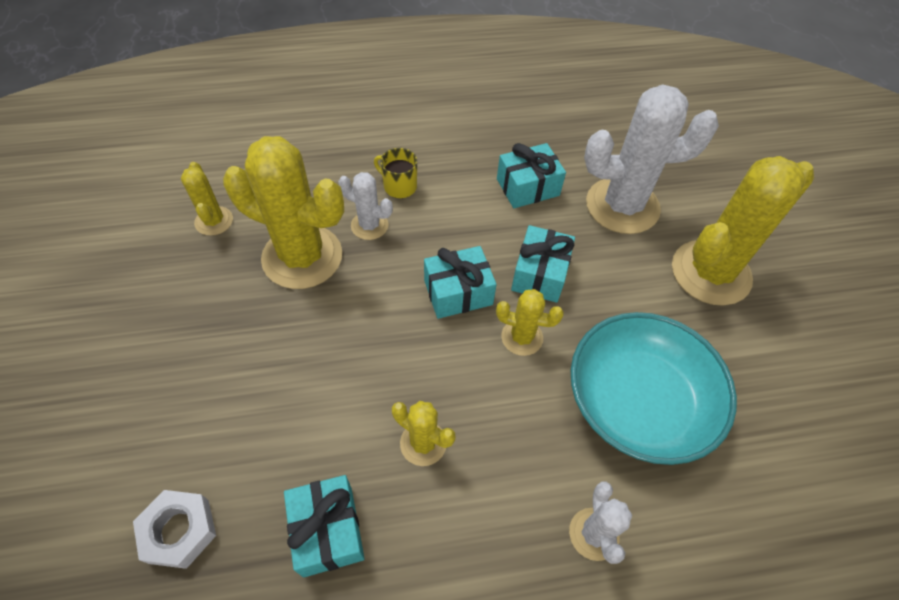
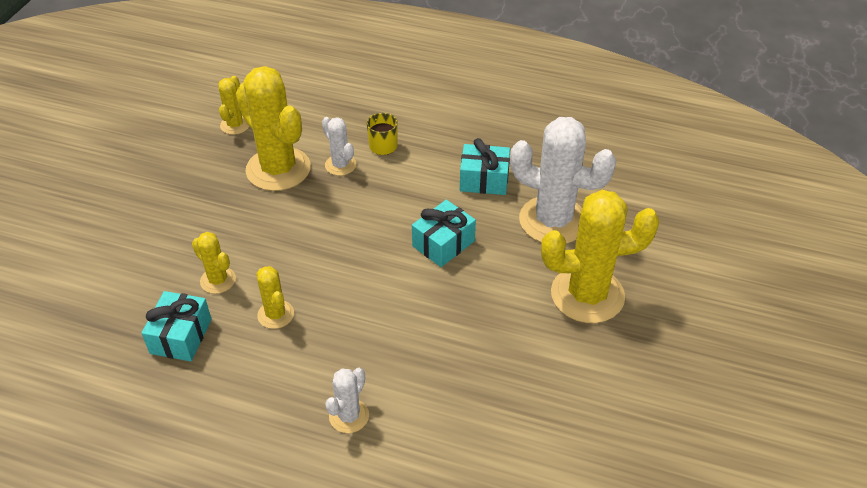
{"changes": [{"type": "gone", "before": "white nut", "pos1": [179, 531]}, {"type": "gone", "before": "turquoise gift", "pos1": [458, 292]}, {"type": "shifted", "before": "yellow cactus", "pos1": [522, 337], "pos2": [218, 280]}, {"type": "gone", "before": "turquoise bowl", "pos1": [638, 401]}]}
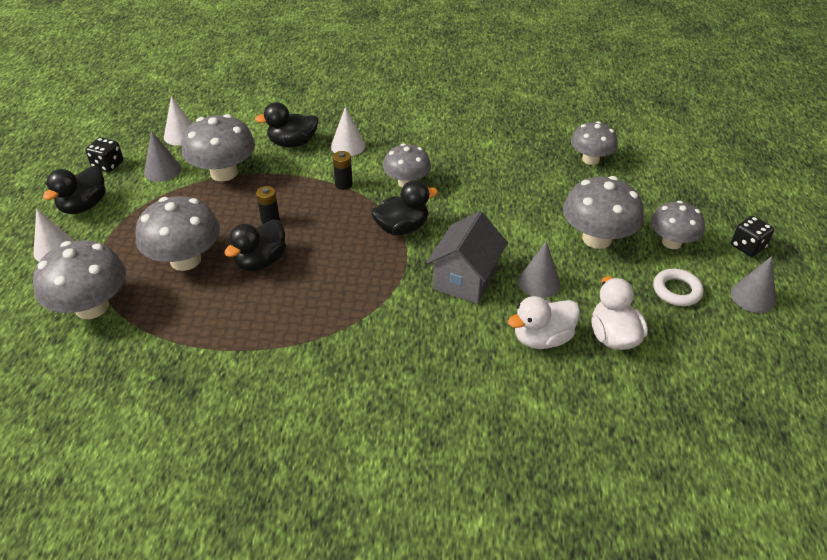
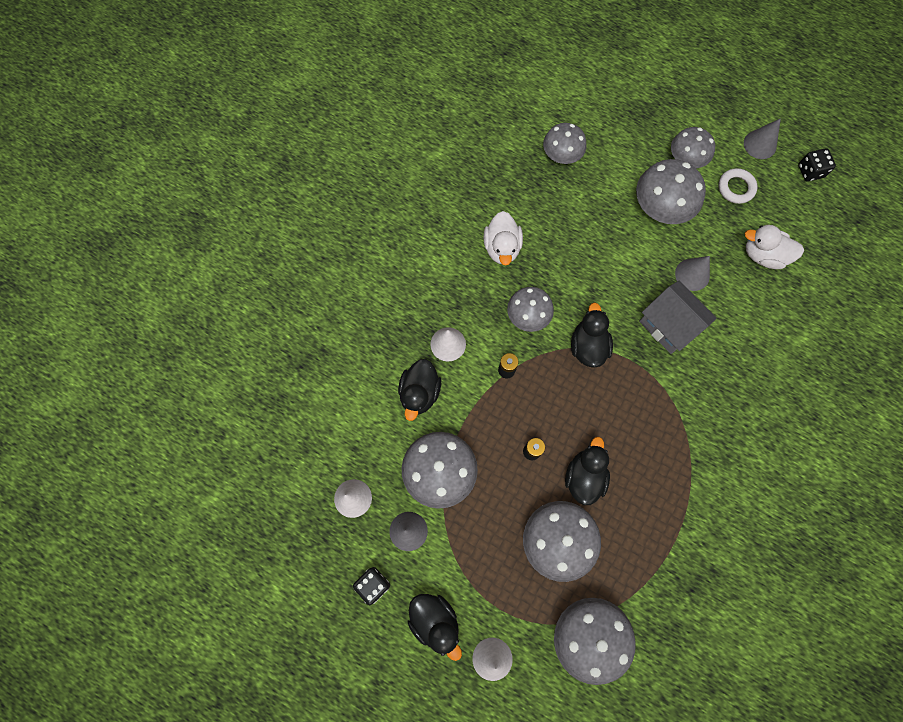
{"changes": [{"type": "rotated", "before": "black duck", "pos1": [261, 261], "pos2": [584, 476], "turn": -135}, {"type": "shifted", "before": "white duck", "pos1": [542, 338], "pos2": [502, 247]}, {"type": "shifted", "before": "black dice", "pos1": [747, 247], "pos2": [810, 171]}]}
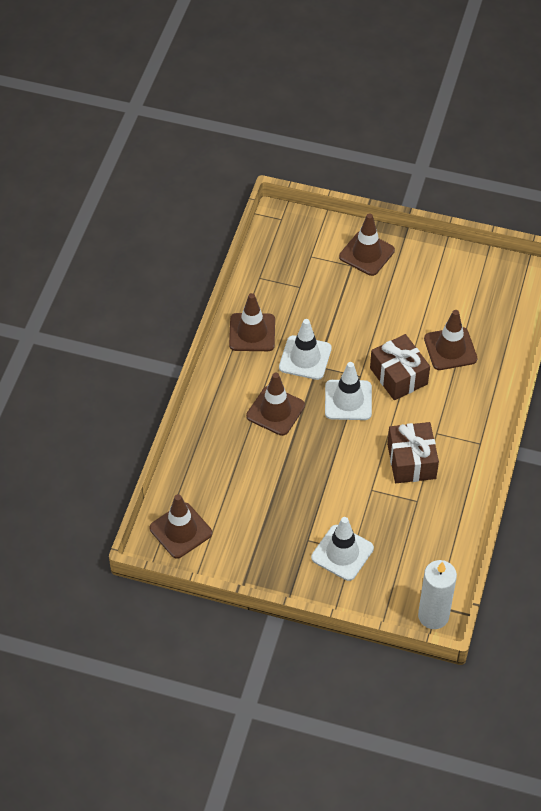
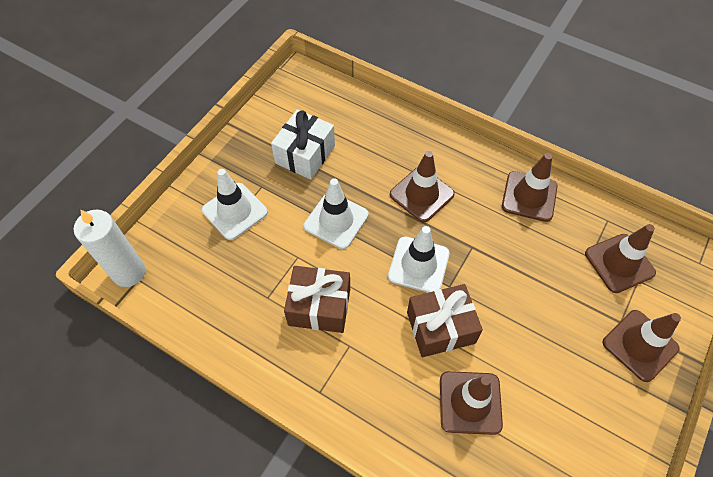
{"changes": [{"type": "shifted", "before": "brown traffic cone", "pos1": [180, 530], "pos2": [619, 263]}, {"type": "shifted", "before": "white traffic cone", "pos1": [305, 358], "pos2": [336, 220]}, {"type": "new", "after": "white gift", "pos2": [305, 154]}]}
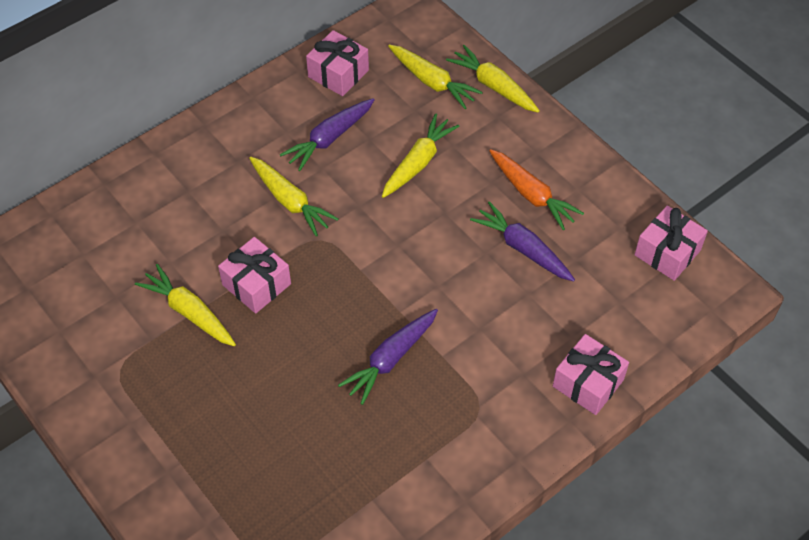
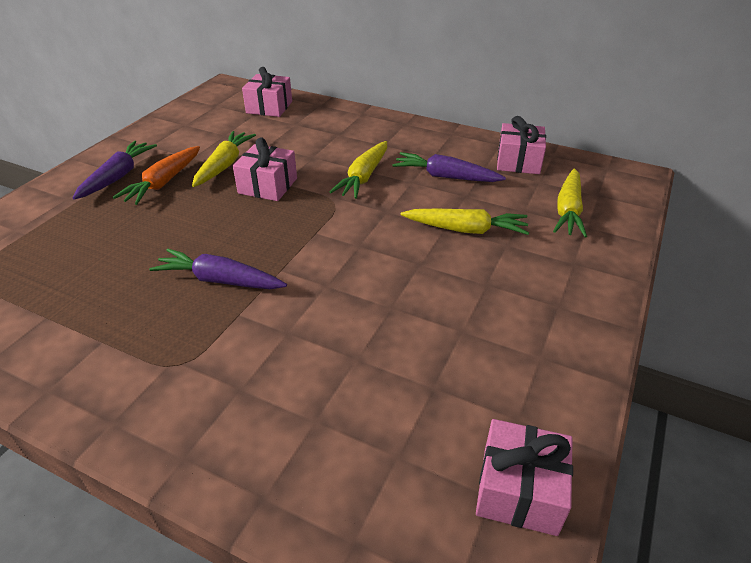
{"changes": [{"type": "gone", "before": "yellow carrot", "pos1": [493, 86]}, {"type": "shifted", "before": "purple carrot", "pos1": [523, 248], "pos2": [118, 176]}, {"type": "shifted", "before": "orange carrot", "pos1": [531, 195], "pos2": [164, 182]}, {"type": "shifted", "before": "pink gift", "pos1": [588, 383], "pos2": [269, 107]}]}
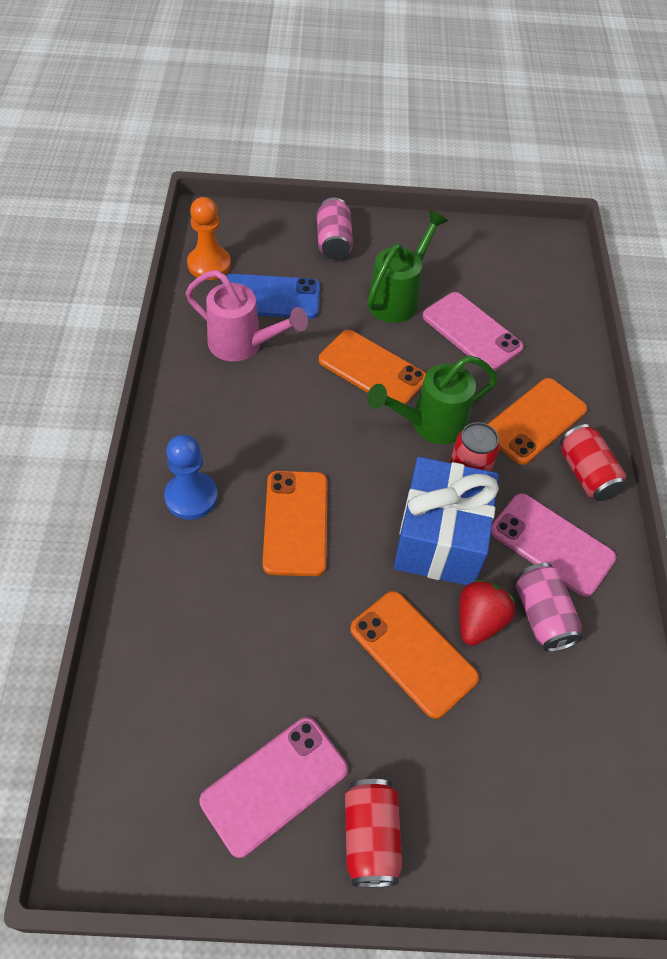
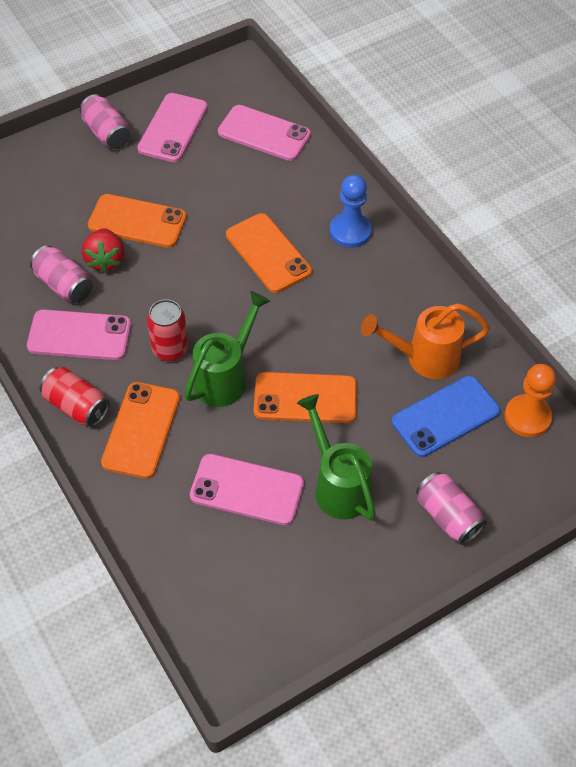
{"changes": [{"type": "repainted", "before": "pink watering can", "after": "orange watering can", "pos1": [242, 345], "pos2": [424, 358]}, {"type": "repainted", "before": "red can", "after": "pink can", "pos1": [370, 837], "pos2": [107, 133]}, {"type": "rotated", "before": "green watering can", "pos1": [397, 298], "pos2": [338, 486], "turn": 150}, {"type": "gone", "before": "blue gift", "pos1": [439, 538]}, {"type": "new", "after": "pink phone", "pos2": [264, 133]}]}
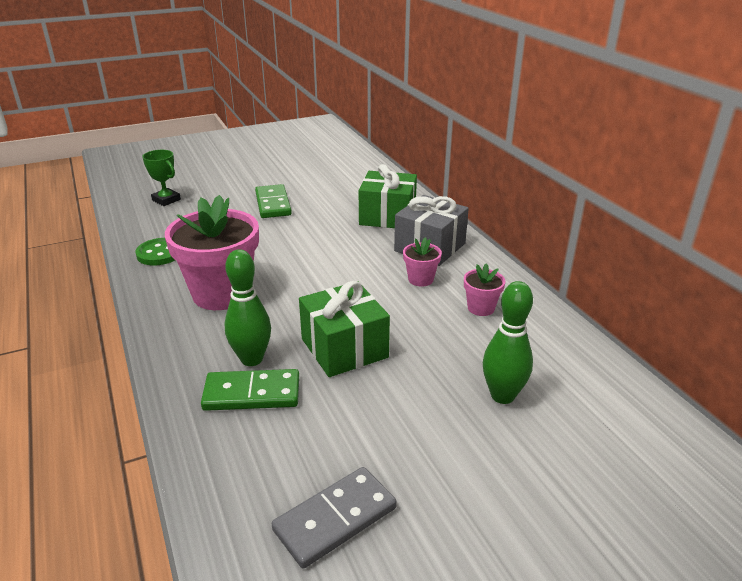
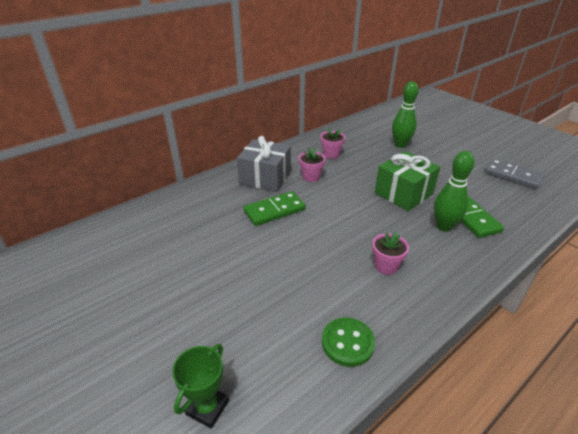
{"changes": [{"type": "scaled", "before": "pink flower pot", "pos1": [222, 293], "pos2": [386, 266], "scale": 0.45}, {"type": "shifted", "before": "green domino", "pos1": [273, 204], "pos2": [274, 210]}, {"type": "gone", "before": "green gift", "pos1": [387, 216]}]}
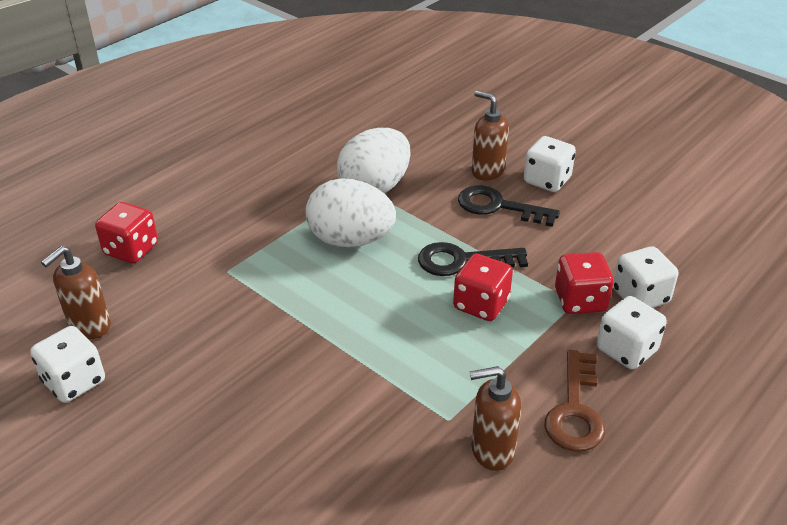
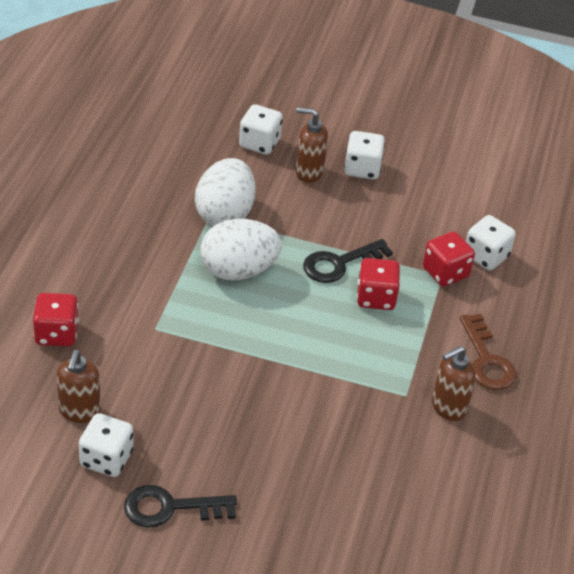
{"changes": [{"type": "shifted", "before": "black key", "pos1": [499, 206], "pos2": [171, 508]}, {"type": "shifted", "before": "white dice", "pos1": [626, 350], "pos2": [259, 143]}]}
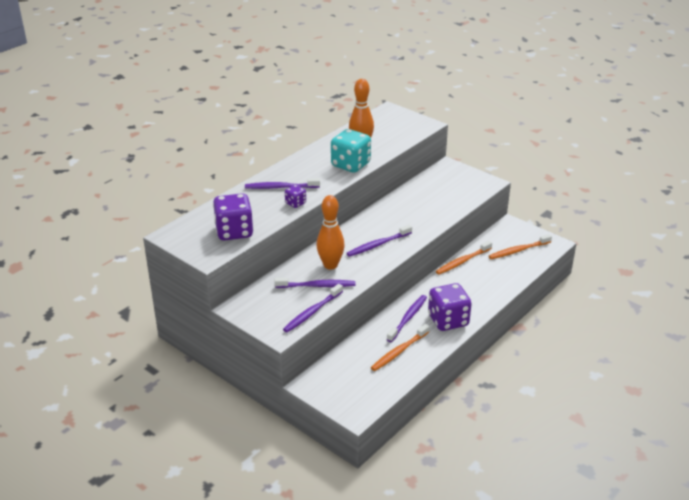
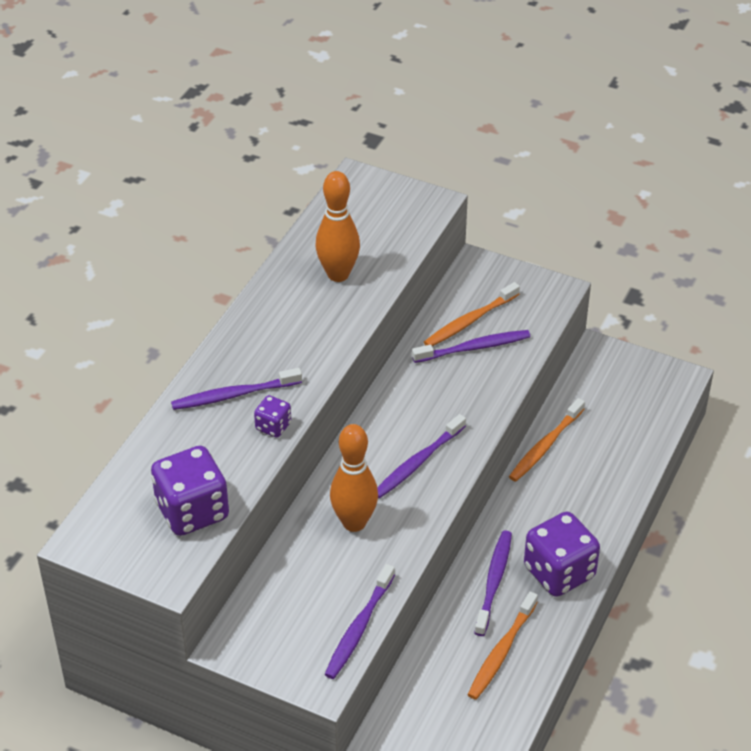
{"changes": [{"type": "shifted", "before": "purple toothbrush", "pos1": [317, 286], "pos2": [474, 348]}, {"type": "gone", "before": "turquoise dice", "pos1": [350, 165]}, {"type": "shifted", "before": "orange toothbrush", "pos1": [518, 250], "pos2": [469, 321]}]}
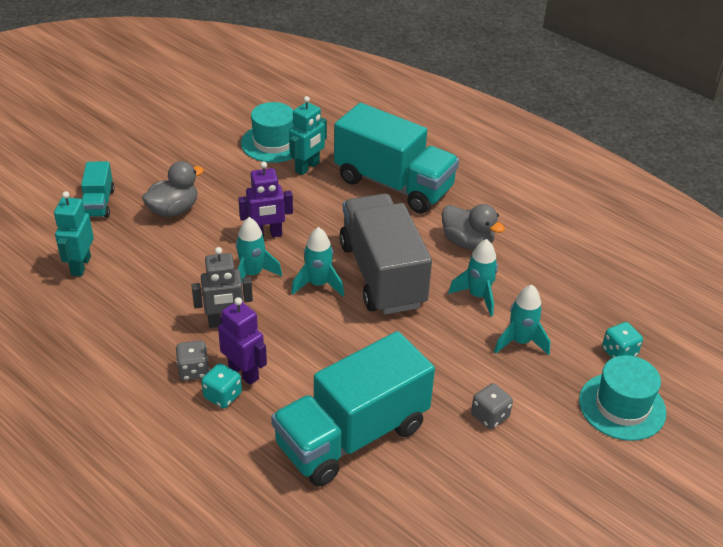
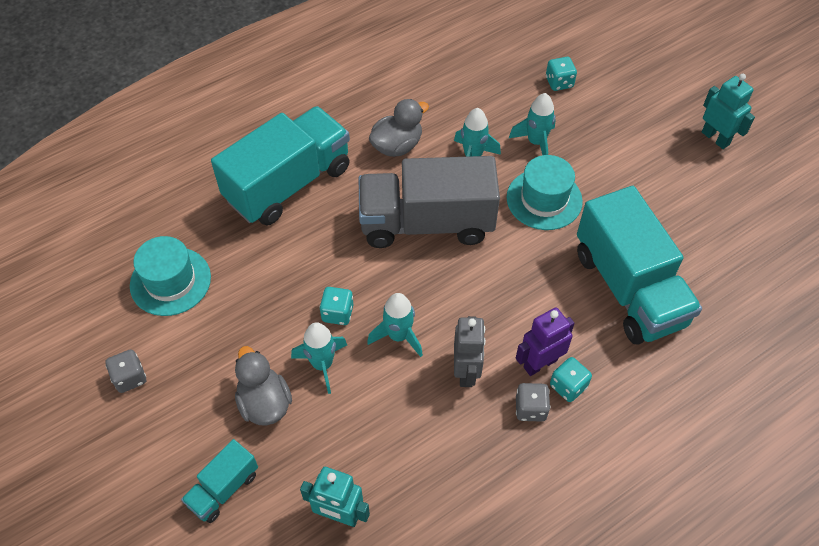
{"changes": [{"type": "rotated", "before": "turquoise truck", "pos1": [98, 203], "pos2": [223, 489], "turn": 120}, {"type": "swapped", "before": "purple robot", "after": "turquoise dice", "pos1": [267, 235], "pos2": [337, 313]}, {"type": "shifted", "before": "turquoise robot", "pos1": [307, 167], "pos2": [715, 138]}, {"type": "shifted", "before": "turquoise rocket", "pos1": [318, 284], "pos2": [322, 364]}, {"type": "shifted", "before": "grey dice", "pos1": [490, 416], "pos2": [130, 378]}, {"type": "shifted", "before": "turquoise hat", "pos1": [622, 406], "pos2": [544, 199]}]}
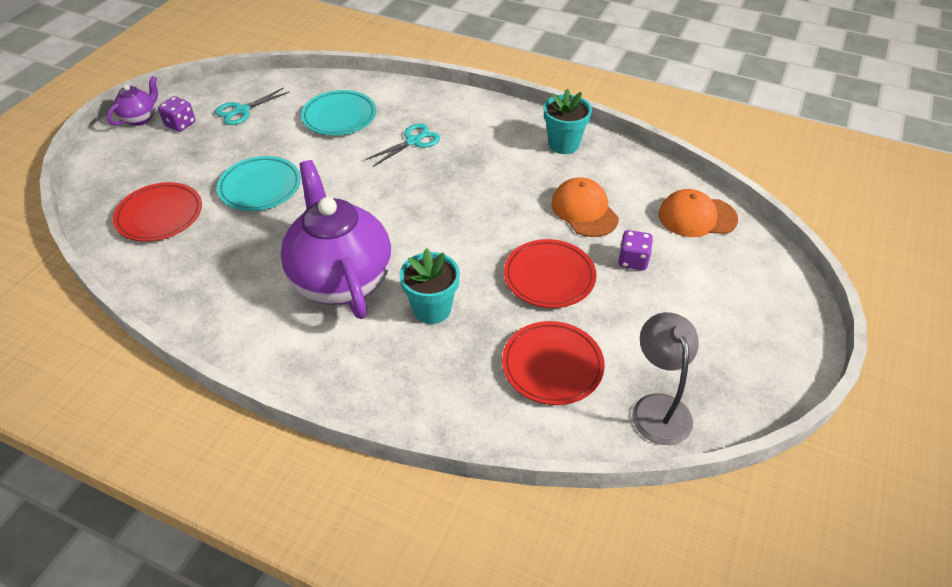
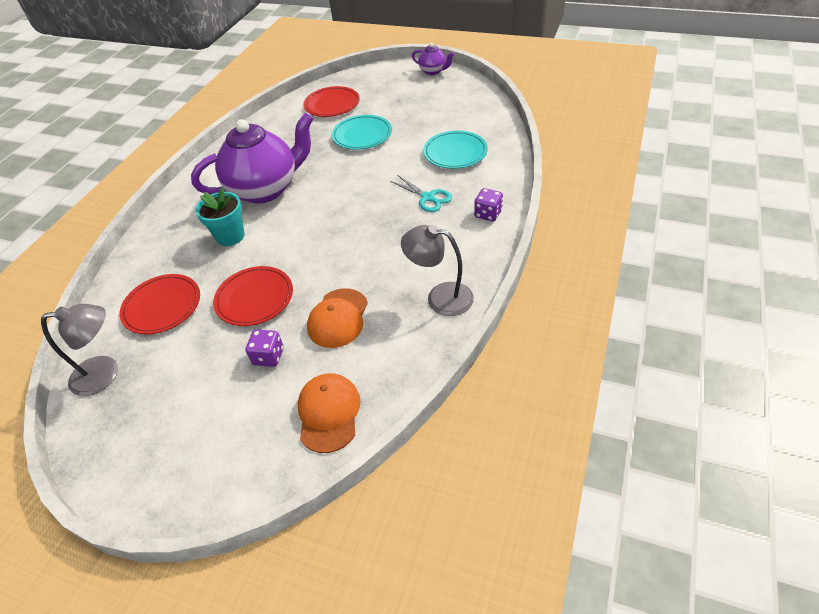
{"changes": [{"type": "shifted", "before": "purple dice", "pos1": [180, 124], "pos2": [488, 214]}, {"type": "gone", "before": "turquoise scissors", "pos1": [242, 110]}, {"type": "swapped", "before": "turquoise flower pot", "after": "grey lamp", "pos1": [563, 144], "pos2": [440, 297]}, {"type": "rotated", "before": "orange cap", "pos1": [584, 210], "pos2": [338, 318], "turn": 135}]}
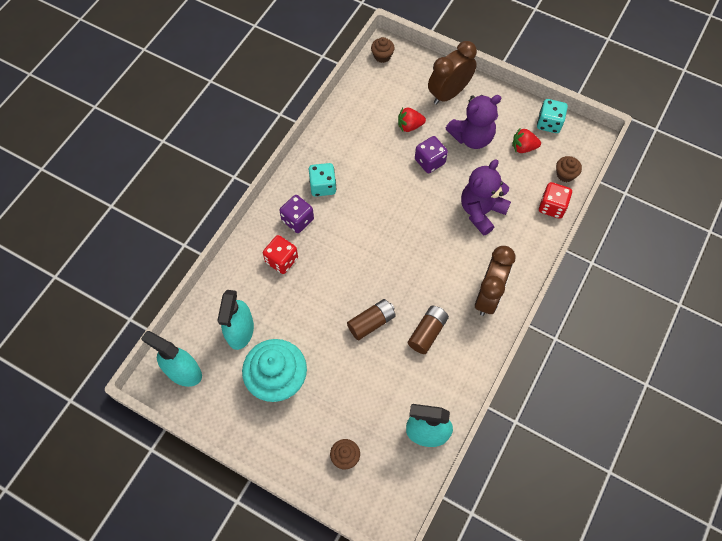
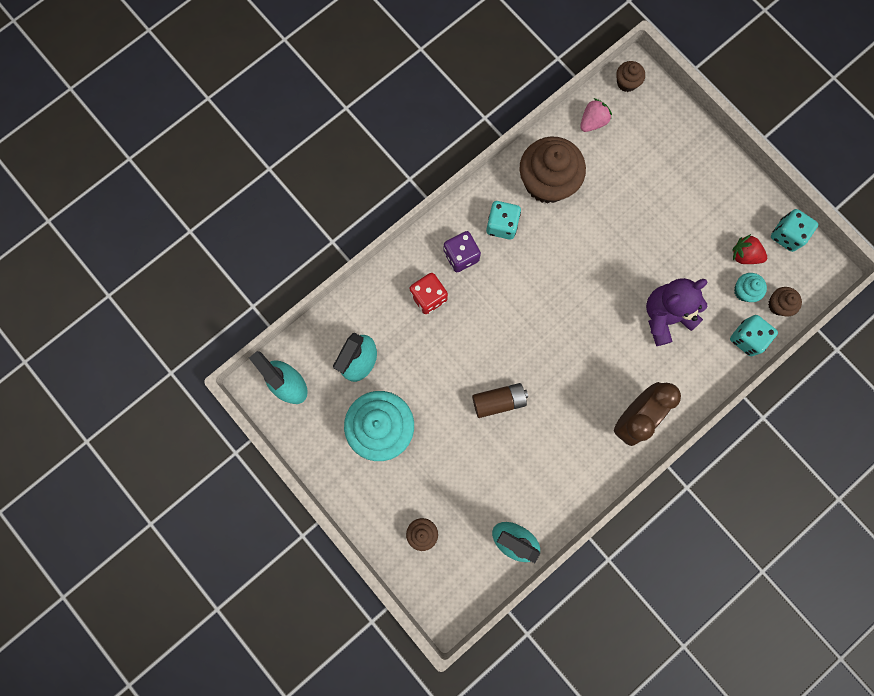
{"changes": [{"type": "gone", "before": "red strawberry", "pos1": [409, 126]}, {"type": "gone", "before": "brown battery", "pos1": [427, 332]}, {"type": "gone", "before": "purple dice", "pos1": [430, 161]}, {"type": "gone", "before": "brown clock", "pos1": [448, 93]}, {"type": "gone", "before": "purple teddy bear", "pos1": [472, 137]}, {"type": "repainted", "before": "red dice", "after": "turquoise dice", "pos1": [552, 206], "pos2": [746, 338]}, {"type": "new", "after": "brown cupcake", "pos2": [547, 182]}, {"type": "new", "after": "pink strawberry", "pos2": [592, 122]}, {"type": "new", "after": "turquoise cupcake", "pos2": [744, 291]}]}
